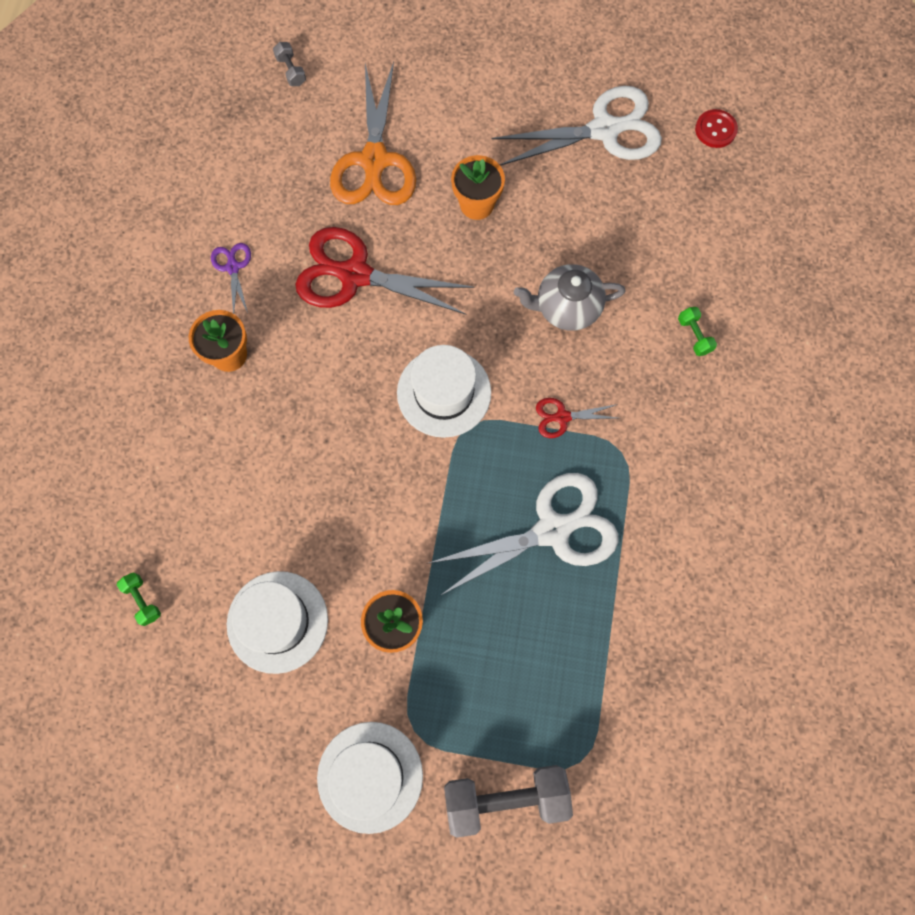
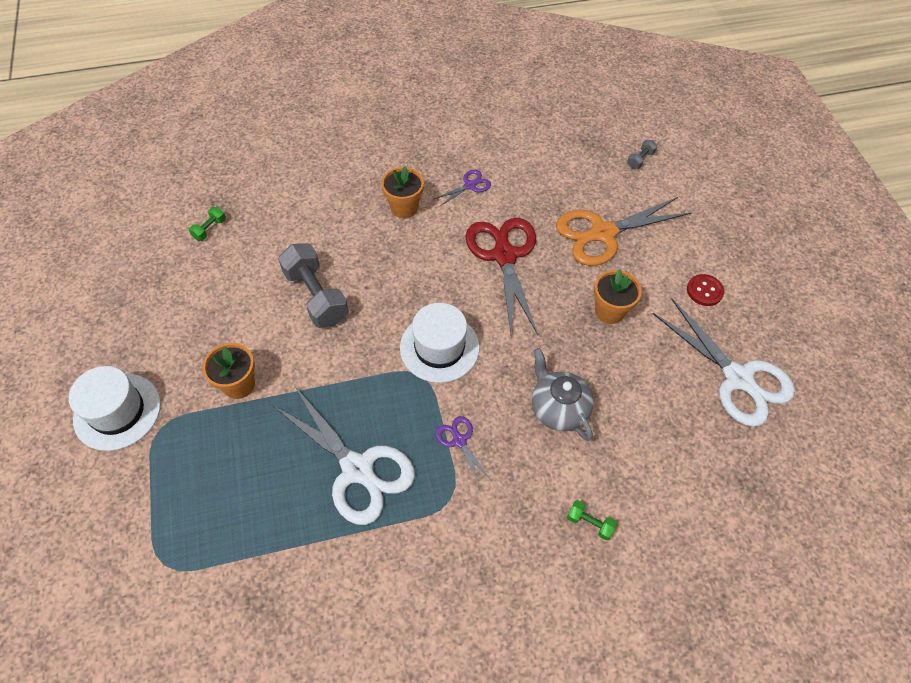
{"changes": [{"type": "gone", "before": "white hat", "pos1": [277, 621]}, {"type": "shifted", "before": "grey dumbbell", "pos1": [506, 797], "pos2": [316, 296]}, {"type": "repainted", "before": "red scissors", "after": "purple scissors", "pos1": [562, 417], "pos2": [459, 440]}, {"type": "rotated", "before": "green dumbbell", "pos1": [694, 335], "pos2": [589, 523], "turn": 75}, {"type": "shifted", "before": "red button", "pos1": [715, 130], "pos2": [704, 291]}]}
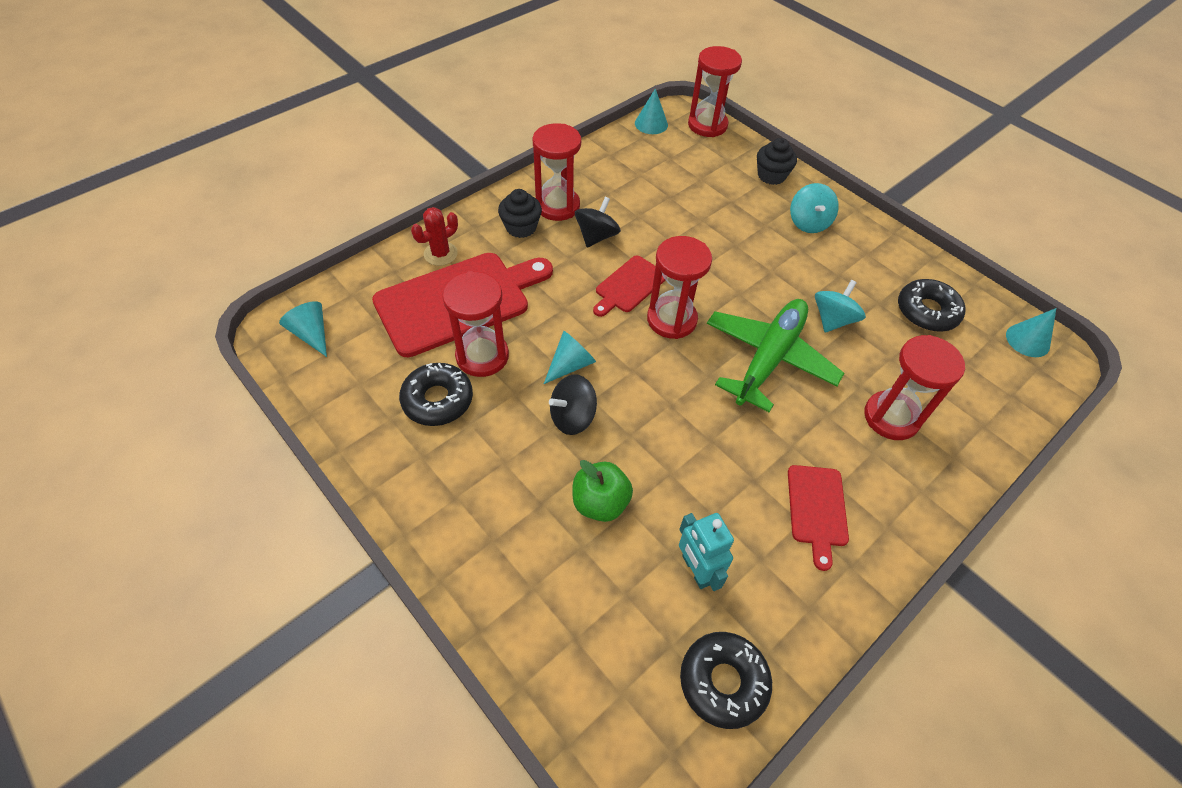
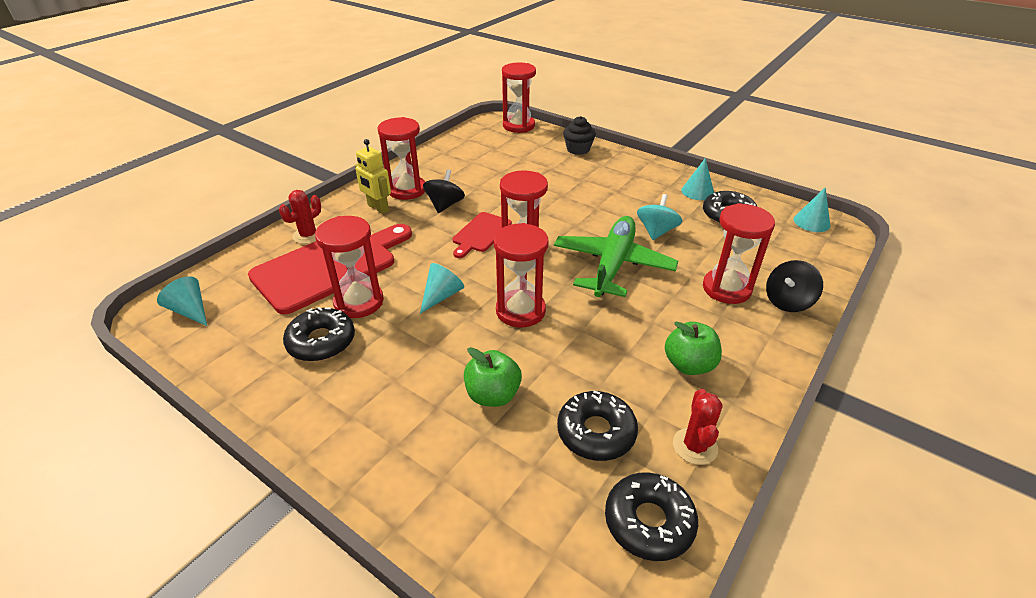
{"changes": [{"type": "swapped", "before": "black cupcake", "after": "yellow robot", "pos1": [521, 227], "pos2": [378, 208]}, {"type": "shifted", "before": "black spinning top", "pos1": [572, 417], "pos2": [787, 301]}, {"type": "shifted", "before": "turquoise cone", "pos1": [651, 124], "pos2": [697, 191]}, {"type": "swapped", "before": "turquoise robot", "after": "black donut", "pos1": [696, 570], "pos2": [596, 432]}, {"type": "swapped", "before": "red cutting board", "after": "green apple", "pos1": [817, 509], "pos2": [689, 365]}, {"type": "gone", "before": "turquoise spinning top", "pos1": [808, 223]}, {"type": "new", "after": "red hourglass", "pos2": [520, 311]}, {"type": "new", "after": "red cactus", "pos2": [695, 446]}]}
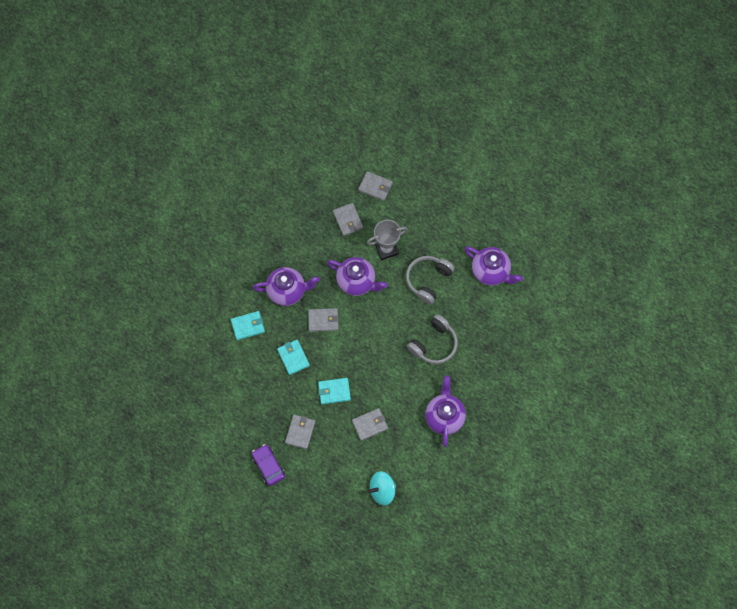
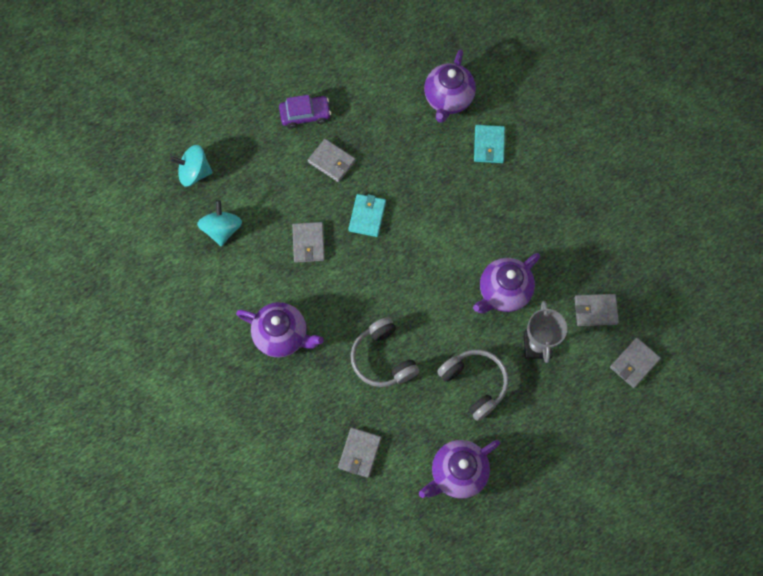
{"changes": [{"type": "shifted", "before": "purple teapot", "pos1": [287, 291], "pos2": [448, 99]}, {"type": "gone", "before": "turquoise wallet", "pos1": [293, 357]}, {"type": "shifted", "before": "grey wallet", "pos1": [323, 320], "pos2": [360, 453]}, {"type": "new", "after": "turquoise spinning top", "pos2": [194, 172]}]}
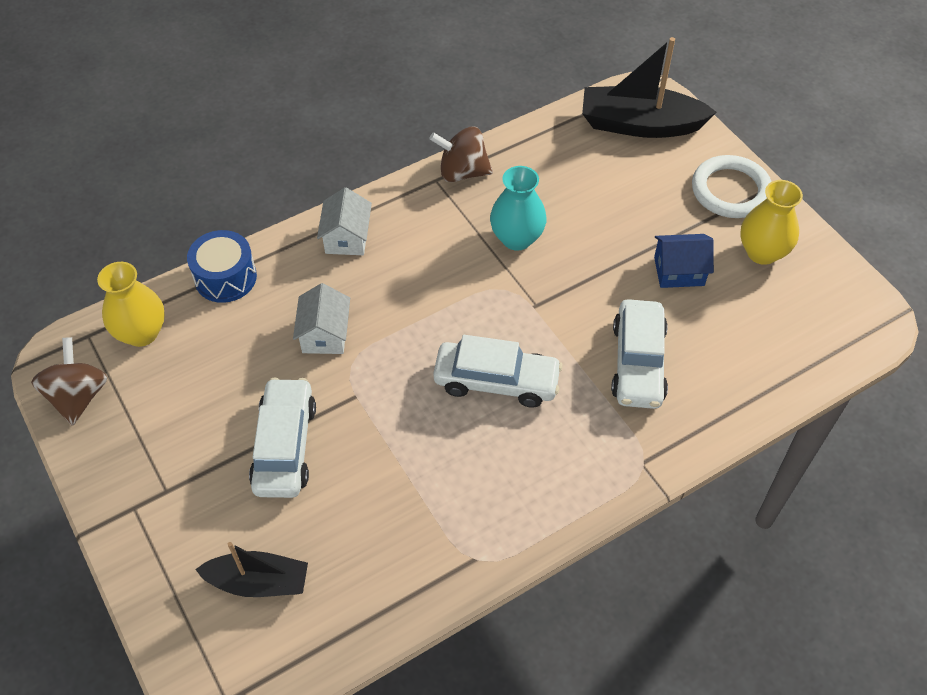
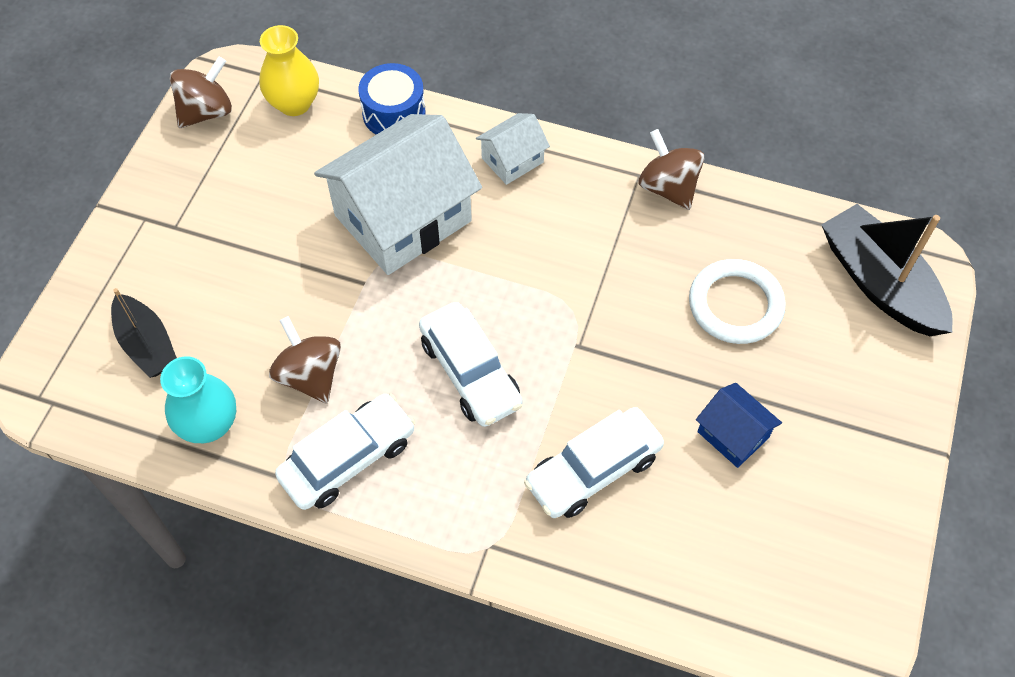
{"changes": [{"type": "shifted", "before": "white car", "pos1": [285, 446], "pos2": [348, 458]}, {"type": "scaled", "before": "white house", "pos1": [324, 334], "pos2": [403, 218], "scale": 2.14}, {"type": "shifted", "before": "turquoise vase", "pos1": [516, 238], "pos2": [209, 424]}, {"type": "shifted", "before": "white ring", "pos1": [730, 191], "pos2": [735, 305]}, {"type": "gone", "before": "yellow vase", "pos1": [762, 252]}, {"type": "new", "after": "brown spinning top", "pos2": [310, 375]}]}
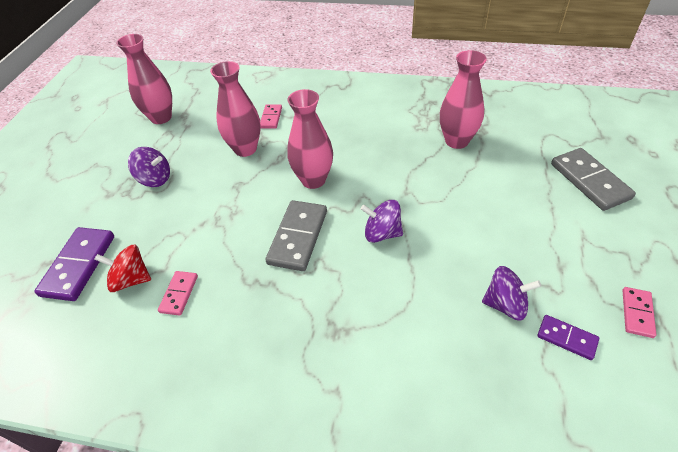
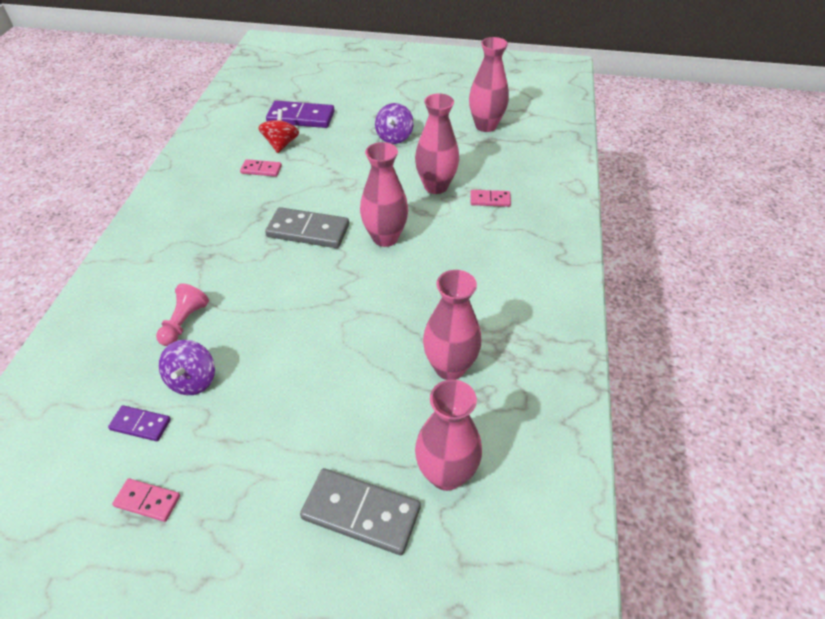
{"changes": [{"type": "gone", "before": "purple spinning top", "pos1": [382, 233]}, {"type": "rotated", "before": "purple domino", "pos1": [566, 338], "pos2": [140, 424], "turn": 75}, {"type": "rotated", "before": "grey domino", "pos1": [589, 181], "pos2": [361, 512], "turn": 45}, {"type": "new", "after": "pink pawn", "pos2": [184, 322]}, {"type": "new", "after": "pink vase", "pos2": [446, 474]}]}
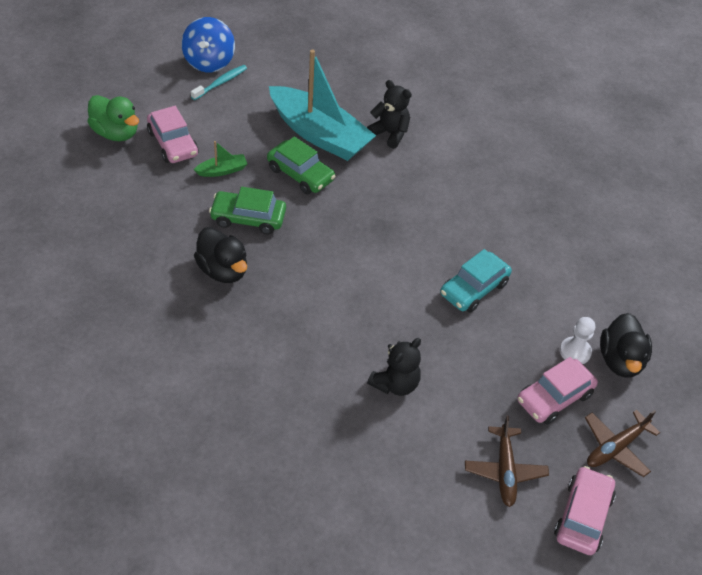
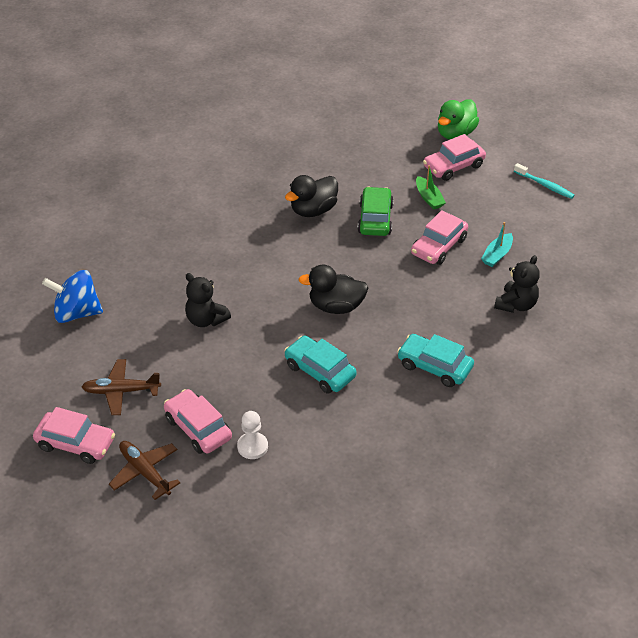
{"changes": [{"type": "shifted", "before": "blue spinning top", "pos1": [209, 62], "pos2": [77, 313]}, {"type": "repainted", "before": "green car", "after": "pink car", "pos1": [300, 174], "pos2": [439, 246]}, {"type": "scaled", "before": "turquoise boat", "pos1": [319, 134], "pos2": [497, 255], "scale": 0.41}, {"type": "shifted", "before": "black duck", "pos1": [620, 360], "pos2": [336, 306]}, {"type": "new", "after": "turquoise car", "pos2": [434, 366]}]}
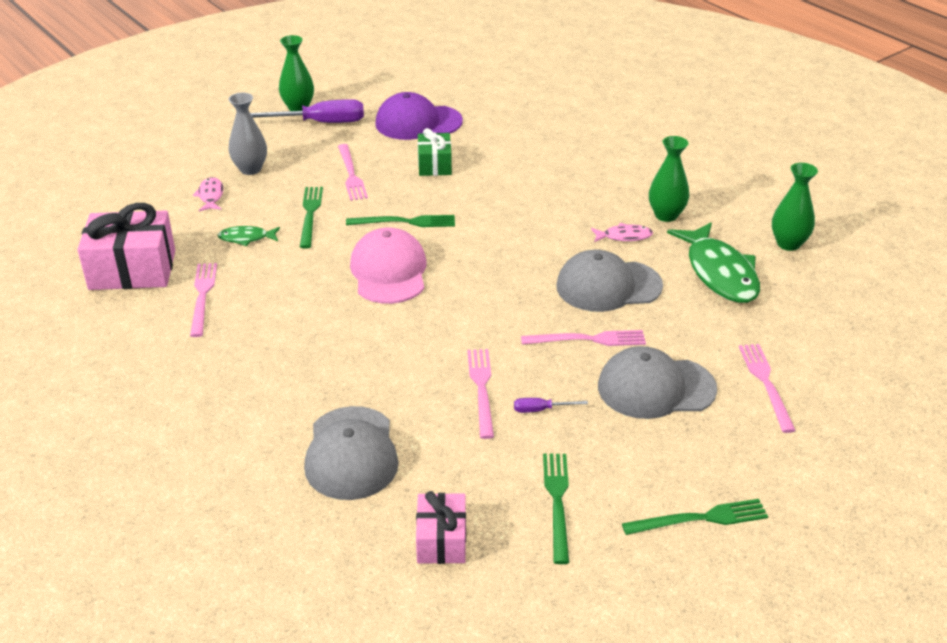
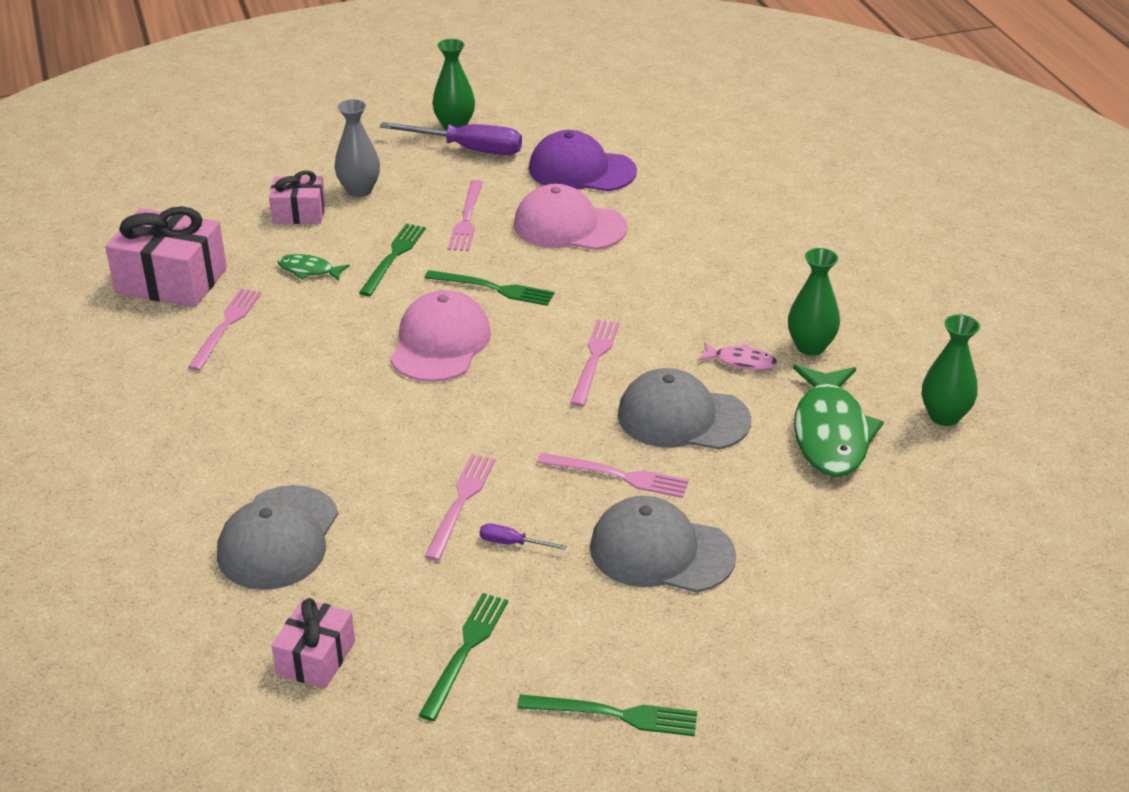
{"changes": [{"type": "swapped", "before": "pink fish", "after": "pink gift", "pos1": [211, 196], "pos2": [299, 213]}, {"type": "swapped", "before": "green gift", "after": "pink cap", "pos1": [434, 165], "pos2": [569, 226]}, {"type": "shifted", "before": "pink fork", "pos1": [766, 383], "pos2": [594, 359]}]}
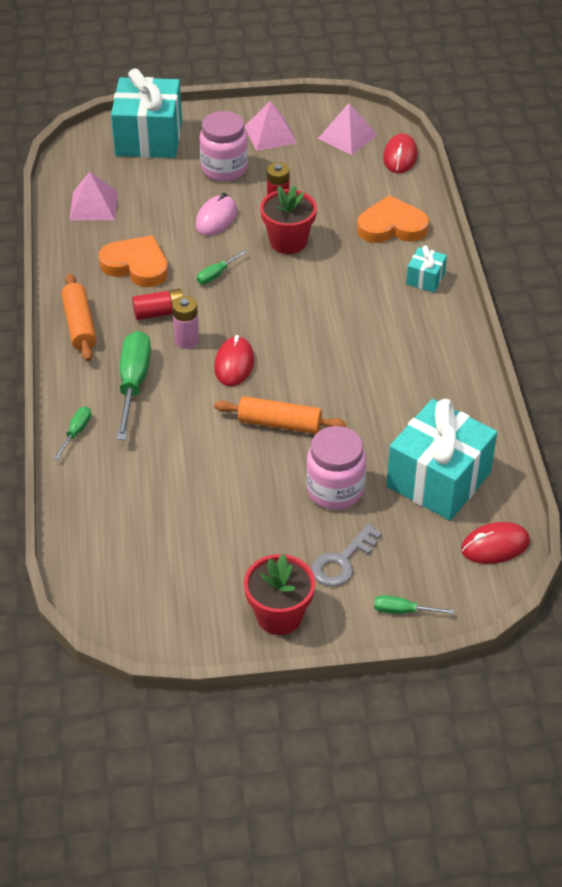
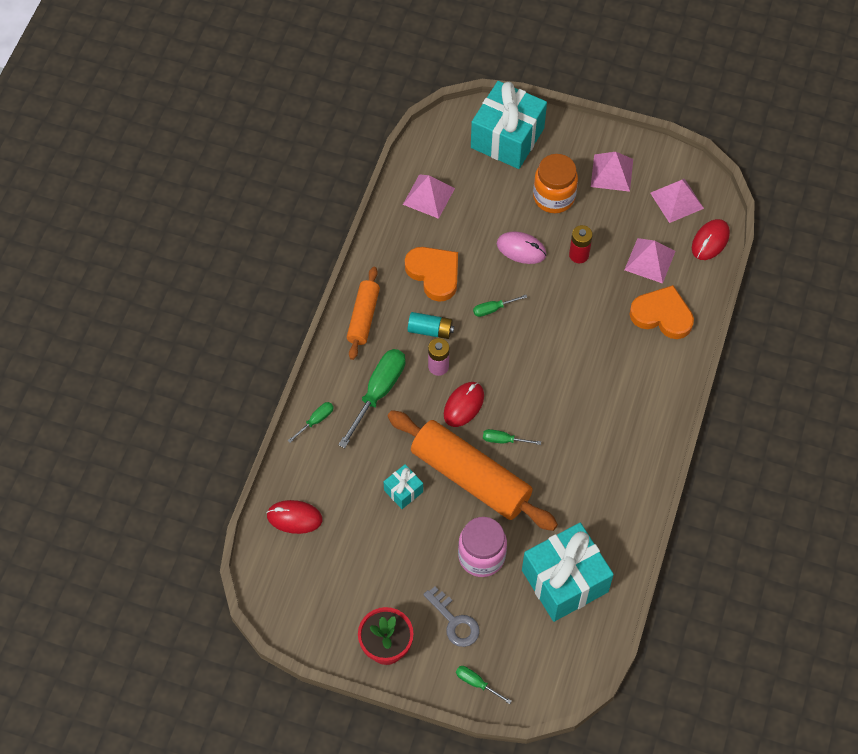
{"changes": [{"type": "repainted", "before": "red battery", "after": "turquoise battery", "pos1": [160, 313], "pos2": [430, 330]}, {"type": "rotated", "before": "pink mouse", "pos1": [216, 218], "pos2": [521, 249], "turn": 60}, {"type": "repainted", "before": "pink jar", "after": "orange jar", "pos1": [224, 169], "pos2": [554, 197]}, {"type": "scaled", "before": "orange rolling pin", "pos1": [279, 423], "pos2": [470, 477], "scale": 1.84}, {"type": "gone", "before": "red flower pot", "pos1": [288, 242]}, {"type": "rotated", "before": "grey key", "pos1": [342, 561], "pos2": [454, 621], "turn": -105}, {"type": "shifted", "before": "turquoise gift", "pos1": [425, 279], "pos2": [403, 491]}, {"type": "shifted", "before": "red mouse", "pos1": [495, 546], "pos2": [294, 518]}, {"type": "new", "after": "green screwdriver", "pos2": [504, 440]}, {"type": "new", "after": "pink pyramid", "pos2": [650, 260]}]}
